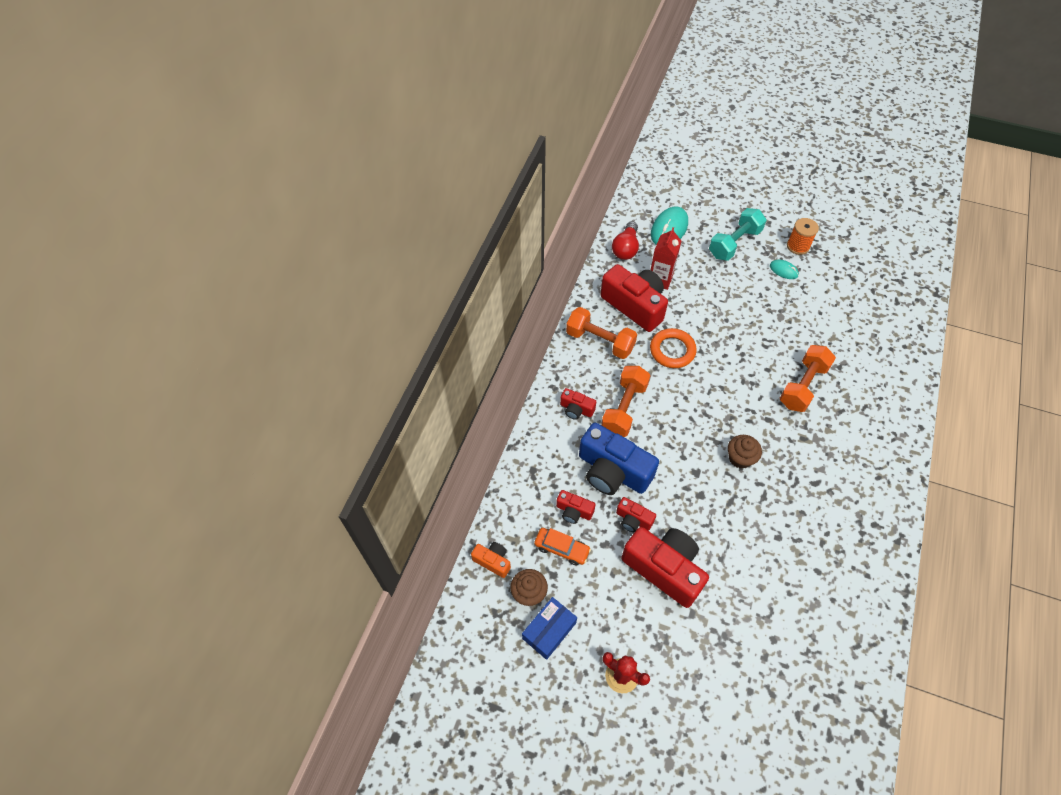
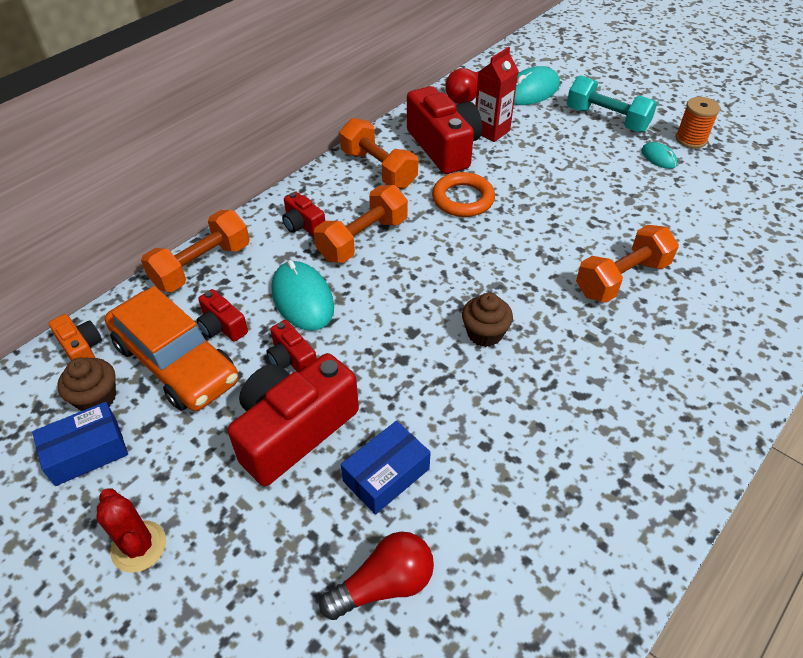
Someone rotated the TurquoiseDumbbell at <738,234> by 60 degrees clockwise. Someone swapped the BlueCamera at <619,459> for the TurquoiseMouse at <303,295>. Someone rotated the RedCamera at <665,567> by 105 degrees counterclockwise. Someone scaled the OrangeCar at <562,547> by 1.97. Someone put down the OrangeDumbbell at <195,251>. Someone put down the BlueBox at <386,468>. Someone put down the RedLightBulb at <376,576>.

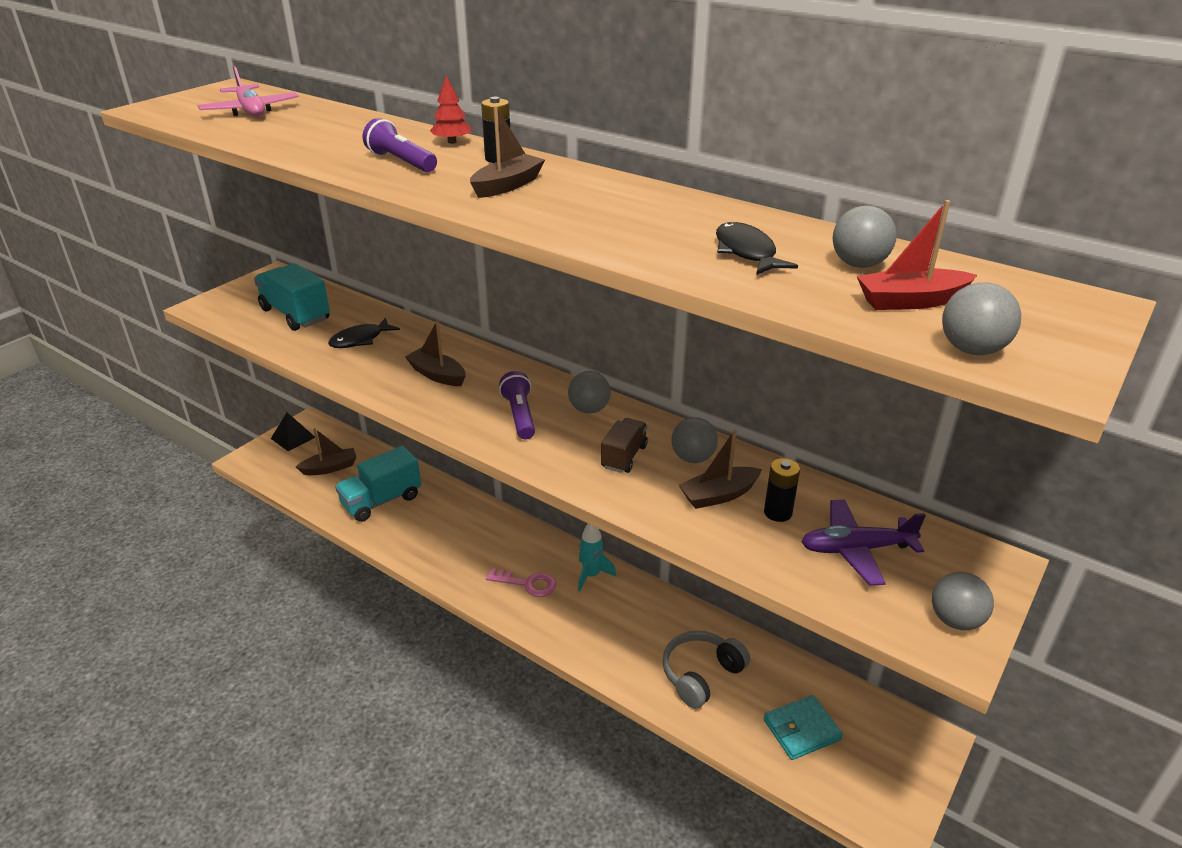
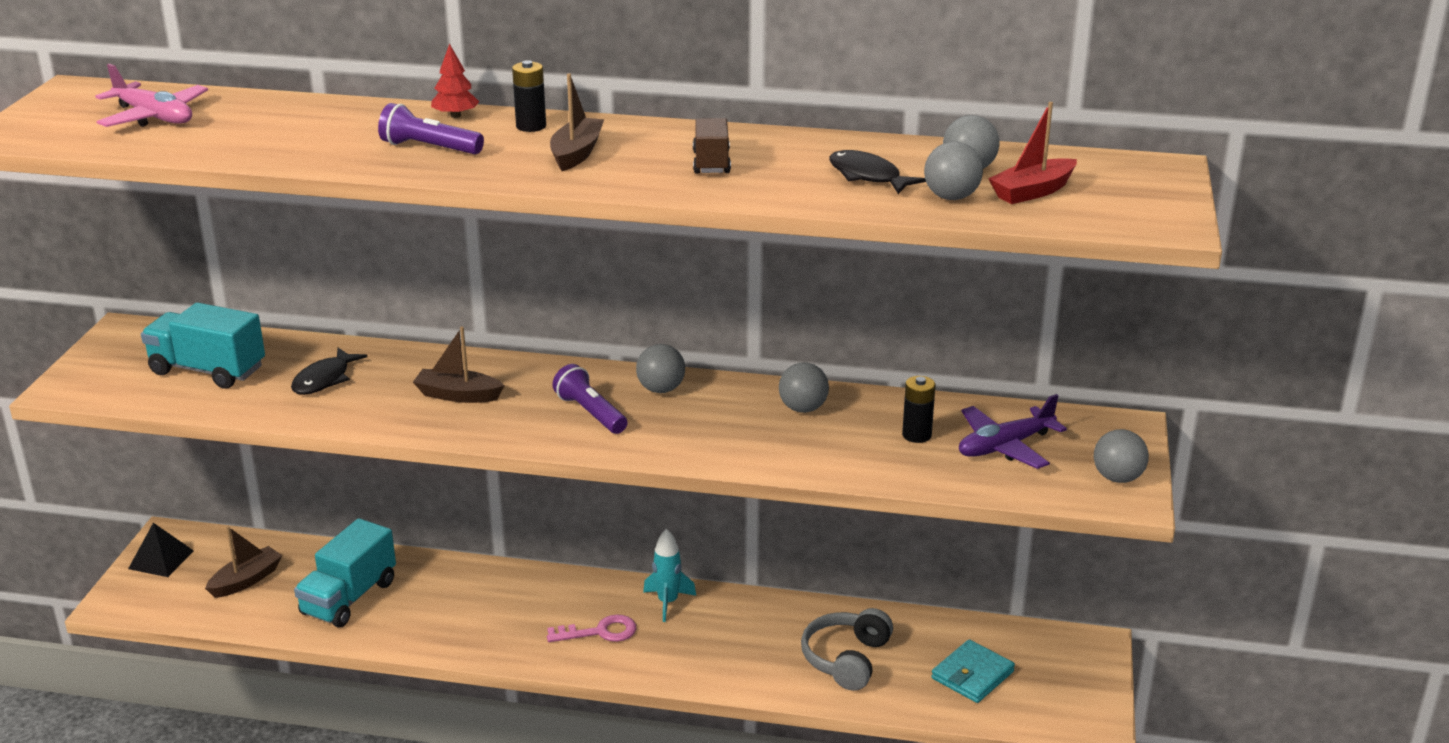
Someone carried the GreyBall from <981,318> to <953,171>. Someone carried the BrownTruck from <624,445> to <712,146>. Someone took away the BrownBoat at <720,469>.

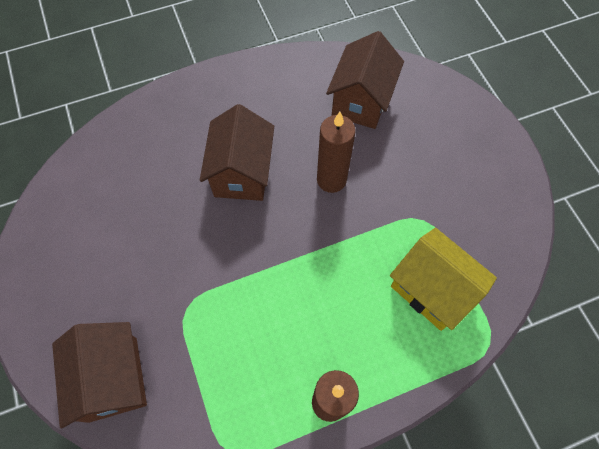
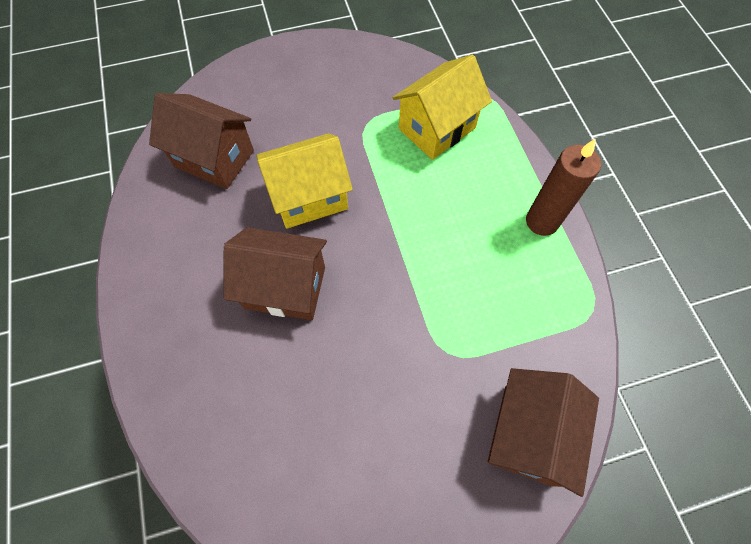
Someone swapped the BrownCandle at <336,152> for the YellowHouse at <304,181>. Someone rotated the BrownHouse at <99,375> by 60 degrees counterclockwise.

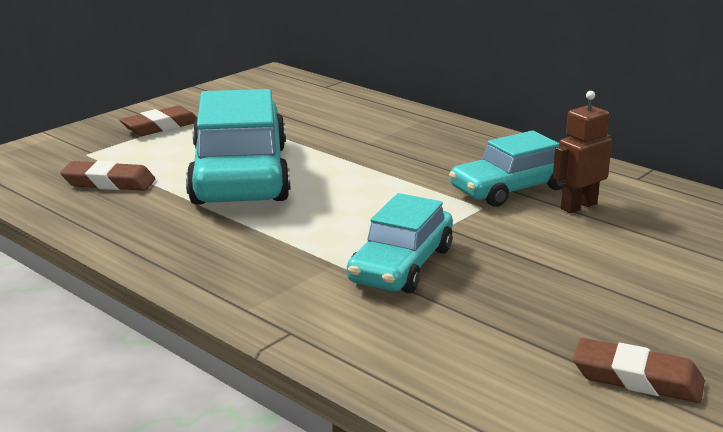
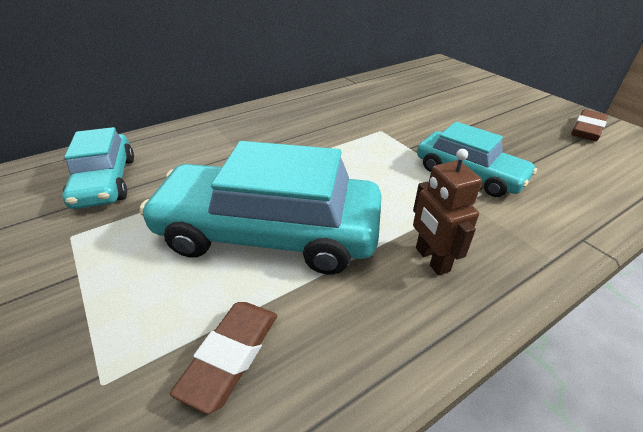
Someone carried the BrownRobot from <582,152> to <447,212>. Someone took away the BrownEraser at <158,121>. Someone carried the TurquoiseCar from <506,169> to <98,168>.

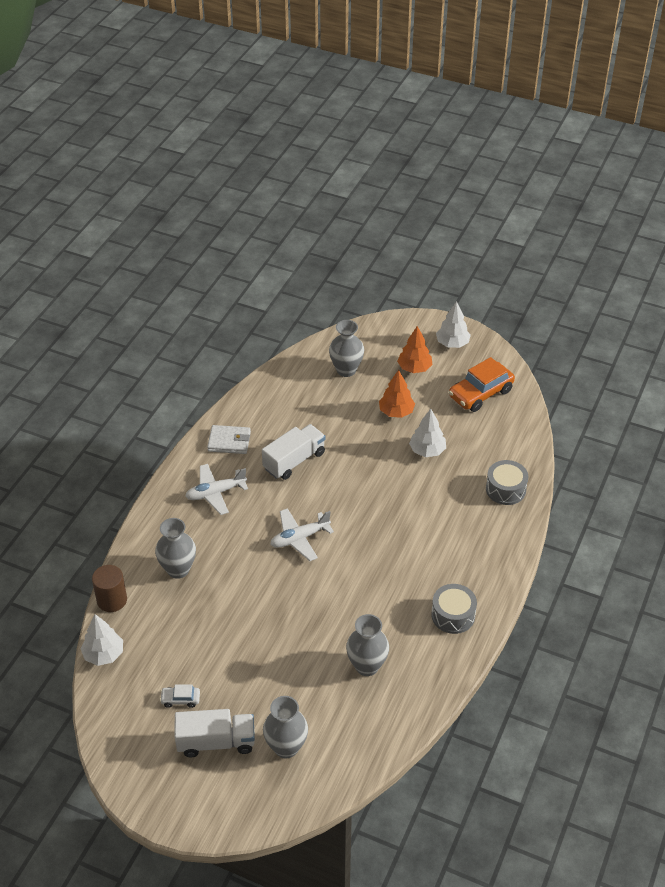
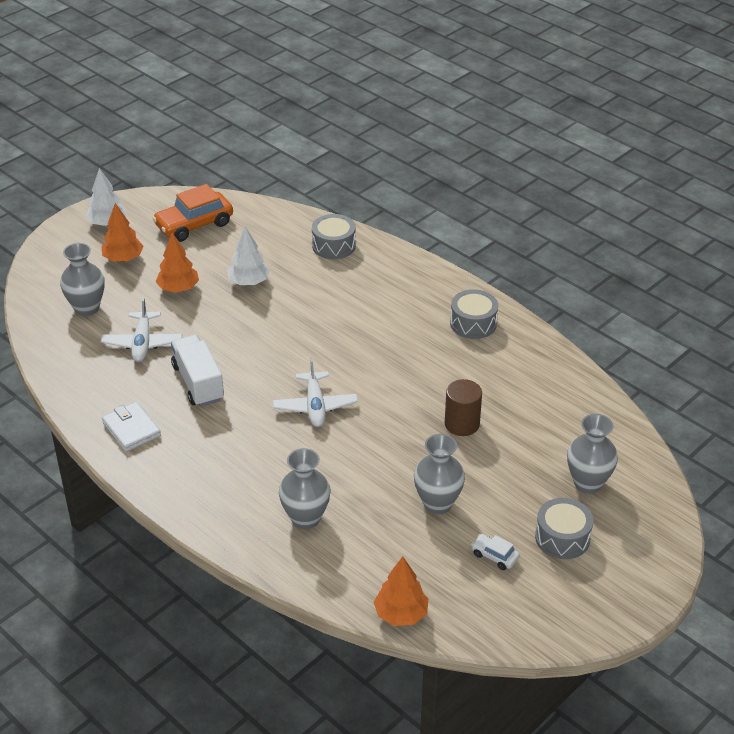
Someone rotated the OrangeCar at <482,384> by 75 degrees clockwise. Someone rotated the WhiteWallet at <229,439> by 60 degrees counterclockwise. Someone carried the WhitePlane from <216,489> to <141,330>. Someone carried the BrownCylinder from <109,588> to <463,407>. Someone repainted the WhiteTree at <102,640>, which became the OrangeTree at <401,591>. Someone carried the GreyVase from <367,645> to <439,474>. Someone rotated the WhiteCar at <180,696> by 105 degrees clockwise. Someone swapped the WhiteTruck at <215,733> for the GreyDrum at <564,528>.

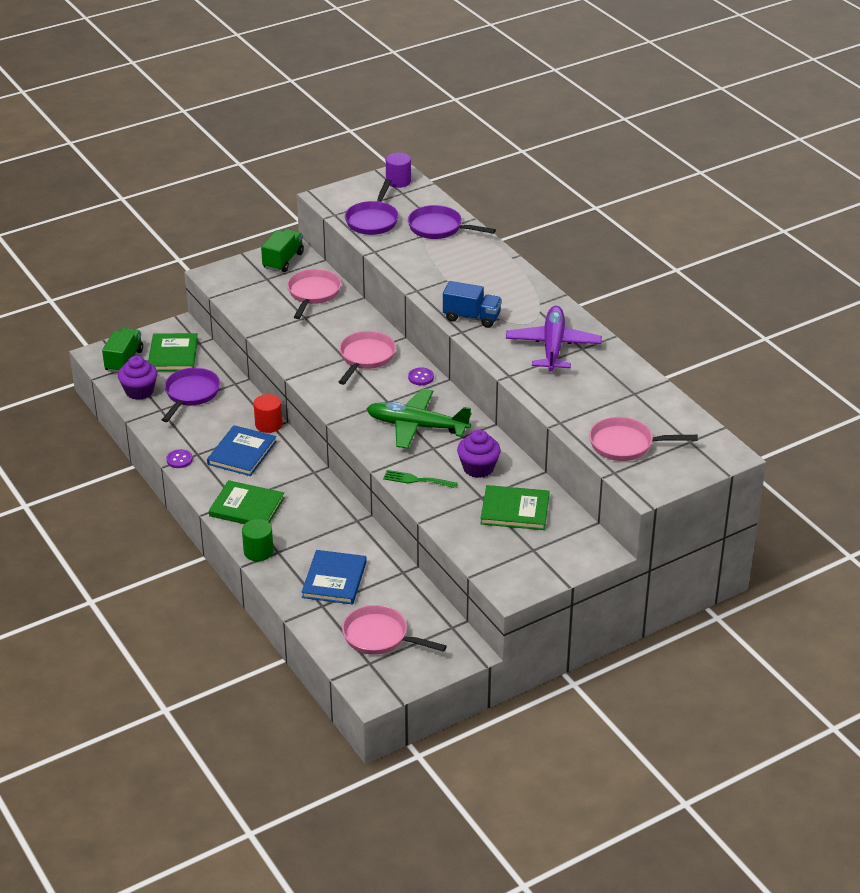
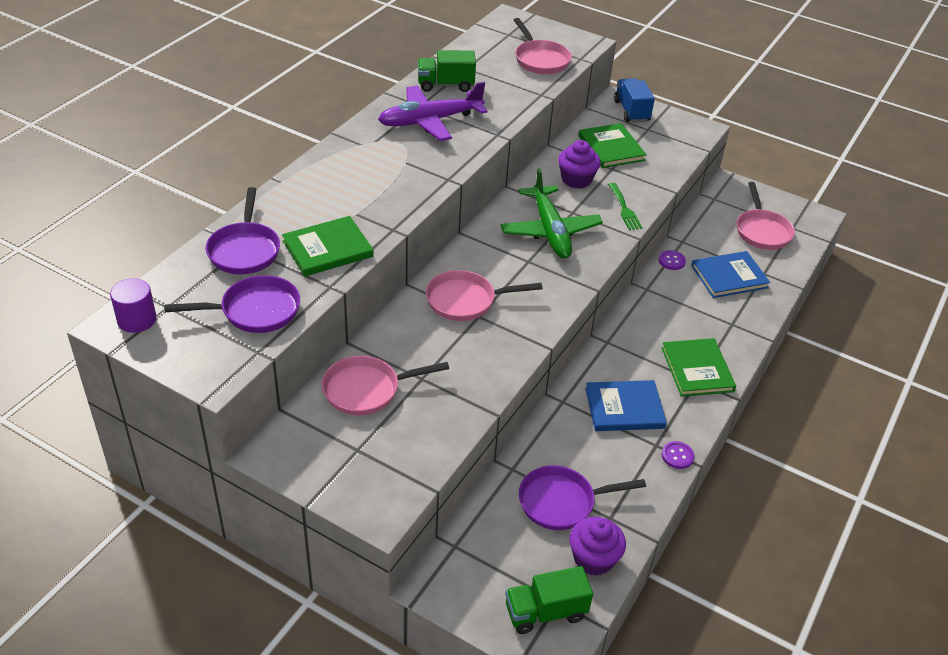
Someone carried the GreenTruck from <282,250> to <447,71>. Someone carried the BlueTruck from <472,304> to <634,100>. Someone carried the GreenBook from <173,352> to <328,246>. Someone carried the PurpleButton from <421,376> to <672,260>. Someone took away the RedCylinder at <268,413>. Someone took away the GreenCylinder at <258,540>.

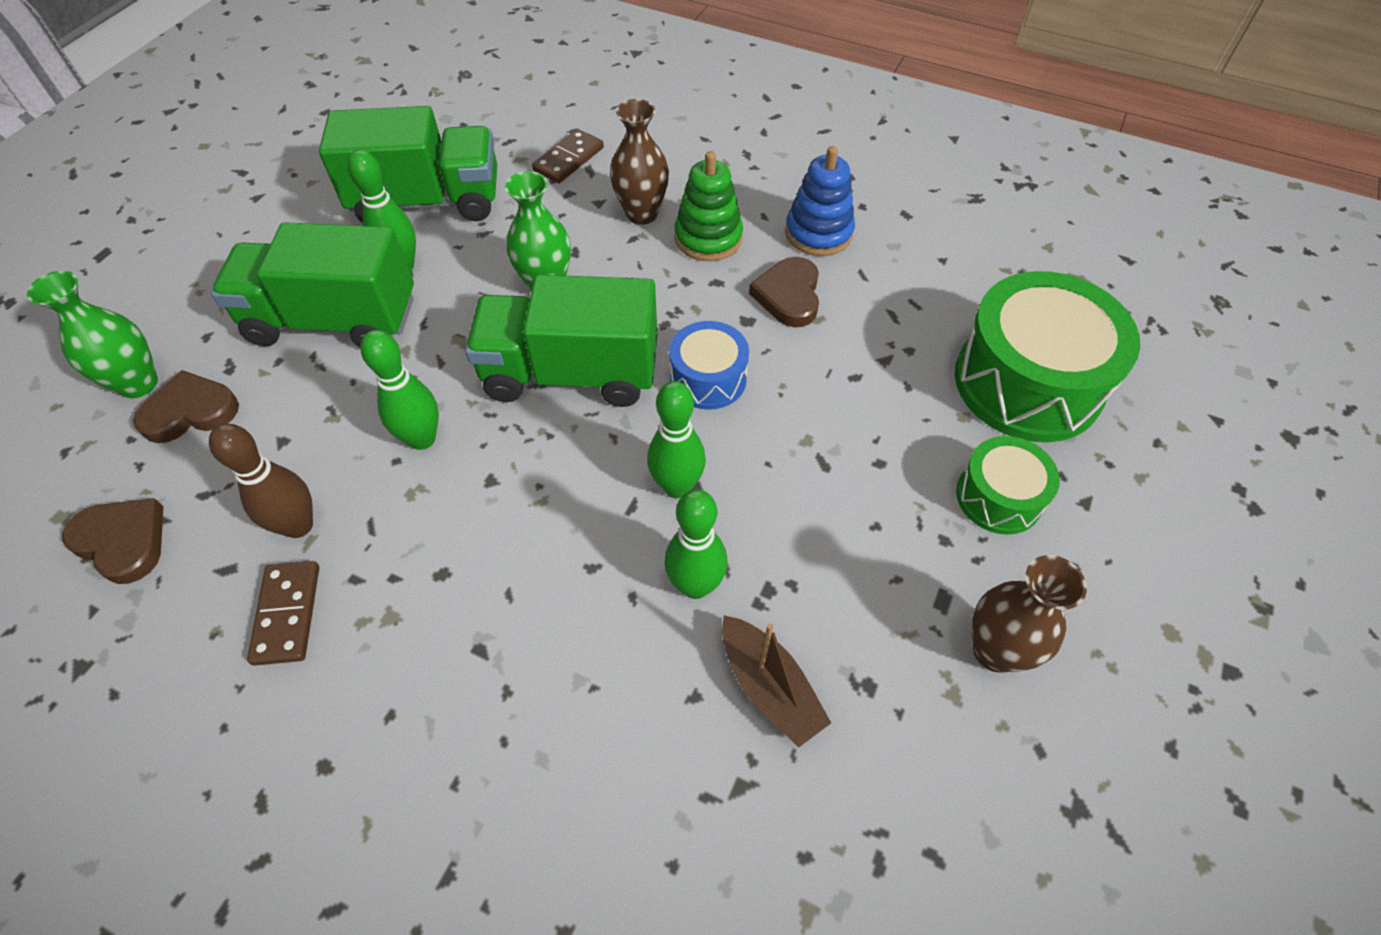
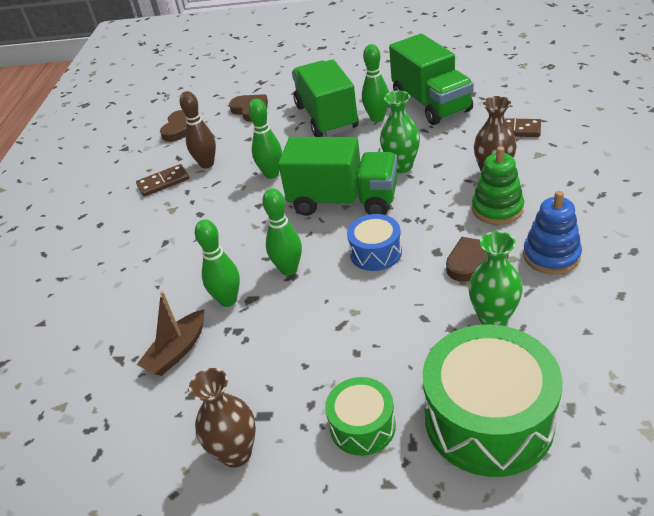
Someone carried the GreenVase from <92,334> to <495,278>. Someone rotated the GreenTruck at <561,341> by 120 degrees clockwise.

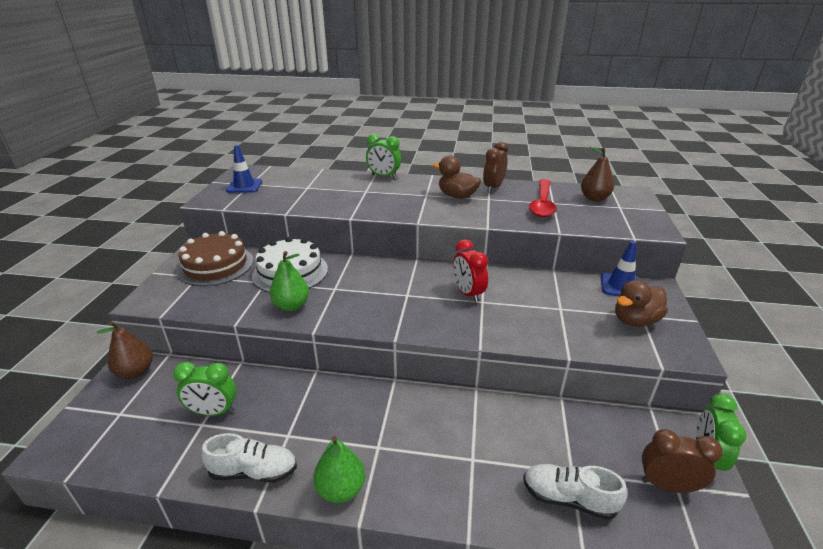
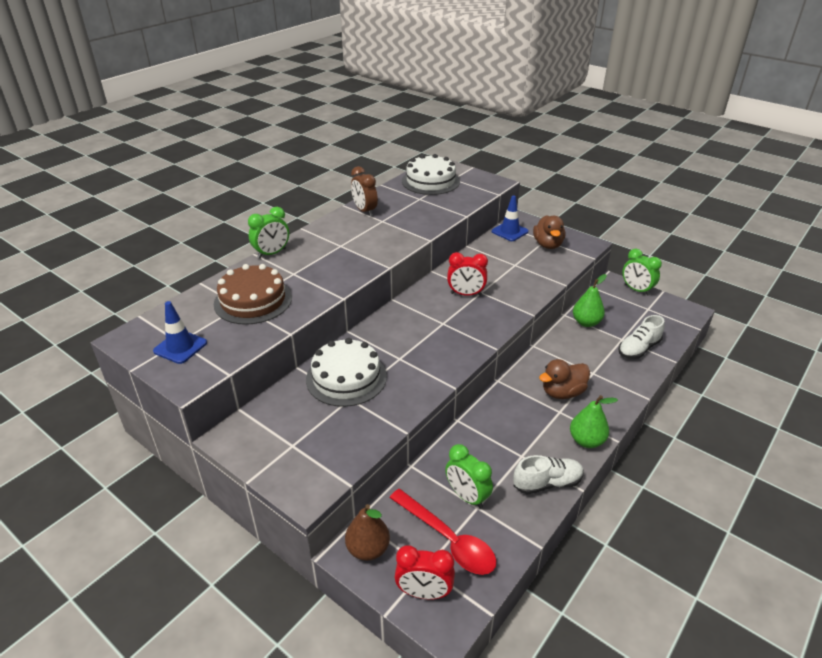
Someone swapped the BrownPear at <597,174> for the WhiteCake at <431,174>. Someone carried the BrownDuck from <457,177> to <564,379>. Someone carried the RedSpoon from <543,198> to <442,532>. Someone carried the BrownCake from <215,258> to <253,294>. Someone carried the GreenPear from <289,281> to <590,300>. Someone rotated the GreenClock at <205,389> by 105 degrees clockwise. Someone took away the BrownClock at <682,461>. Someone rotated the WhiteShoe at <249,458> by 45 degrees clockwise. Someone put down the RedClock at <425,572>.

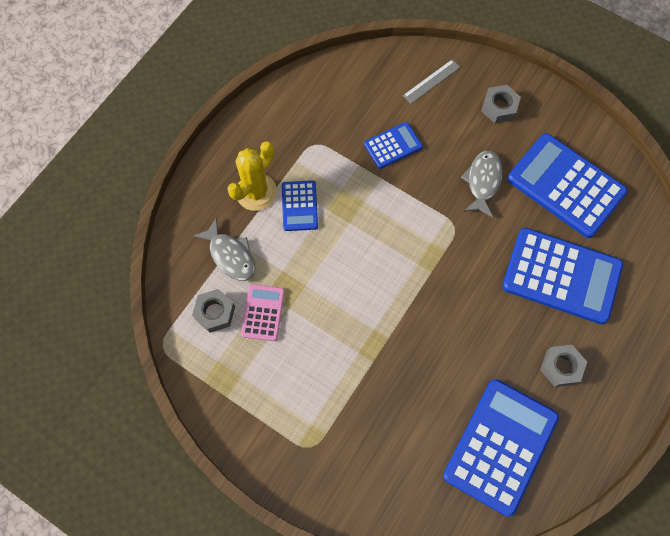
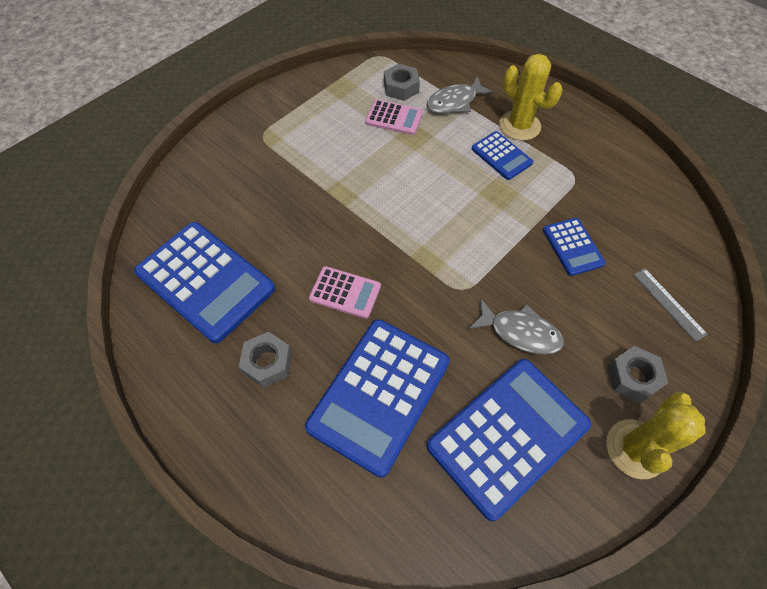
Someone rotated the BlueCalculator at <300,206> by 135 degrees counterclockwise. Someone put down the PinkCalculator at <345,292>. Someone put down the YellowCactus at <656,435>.

